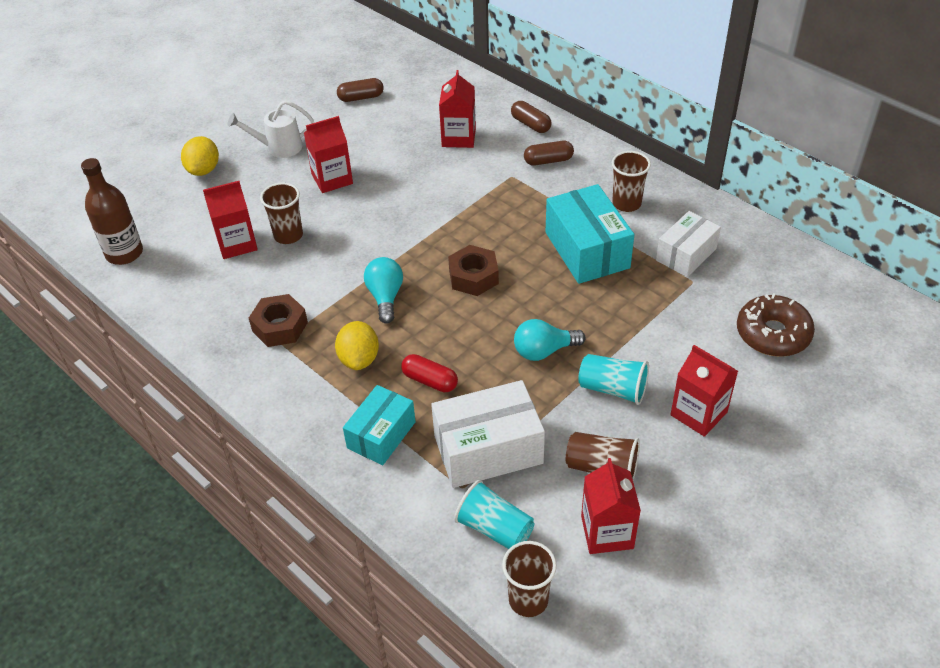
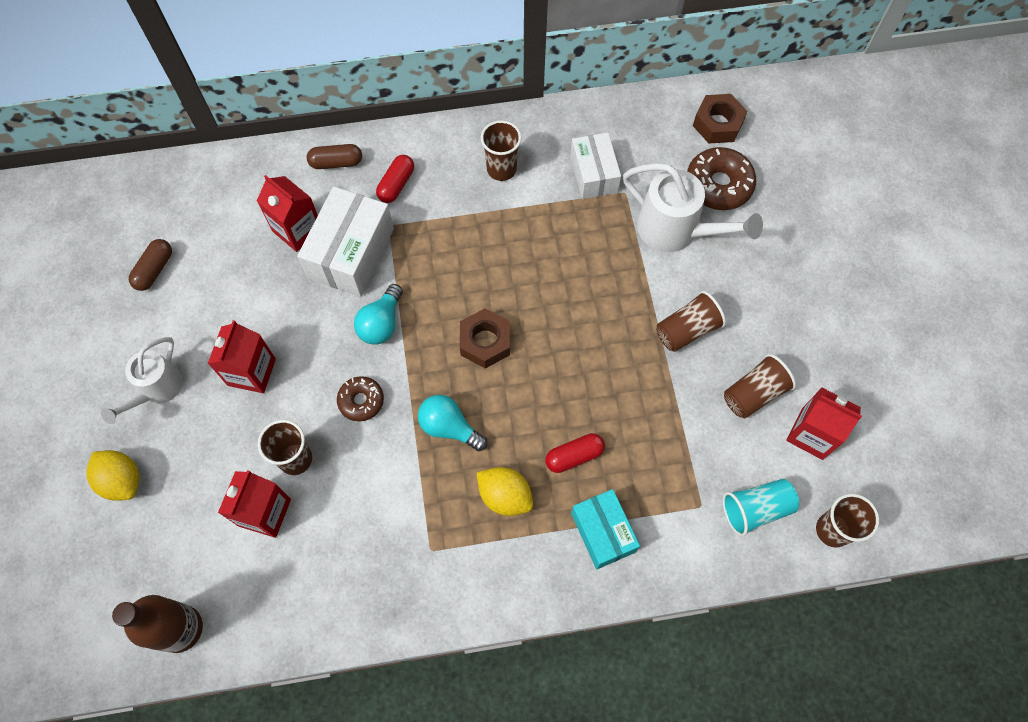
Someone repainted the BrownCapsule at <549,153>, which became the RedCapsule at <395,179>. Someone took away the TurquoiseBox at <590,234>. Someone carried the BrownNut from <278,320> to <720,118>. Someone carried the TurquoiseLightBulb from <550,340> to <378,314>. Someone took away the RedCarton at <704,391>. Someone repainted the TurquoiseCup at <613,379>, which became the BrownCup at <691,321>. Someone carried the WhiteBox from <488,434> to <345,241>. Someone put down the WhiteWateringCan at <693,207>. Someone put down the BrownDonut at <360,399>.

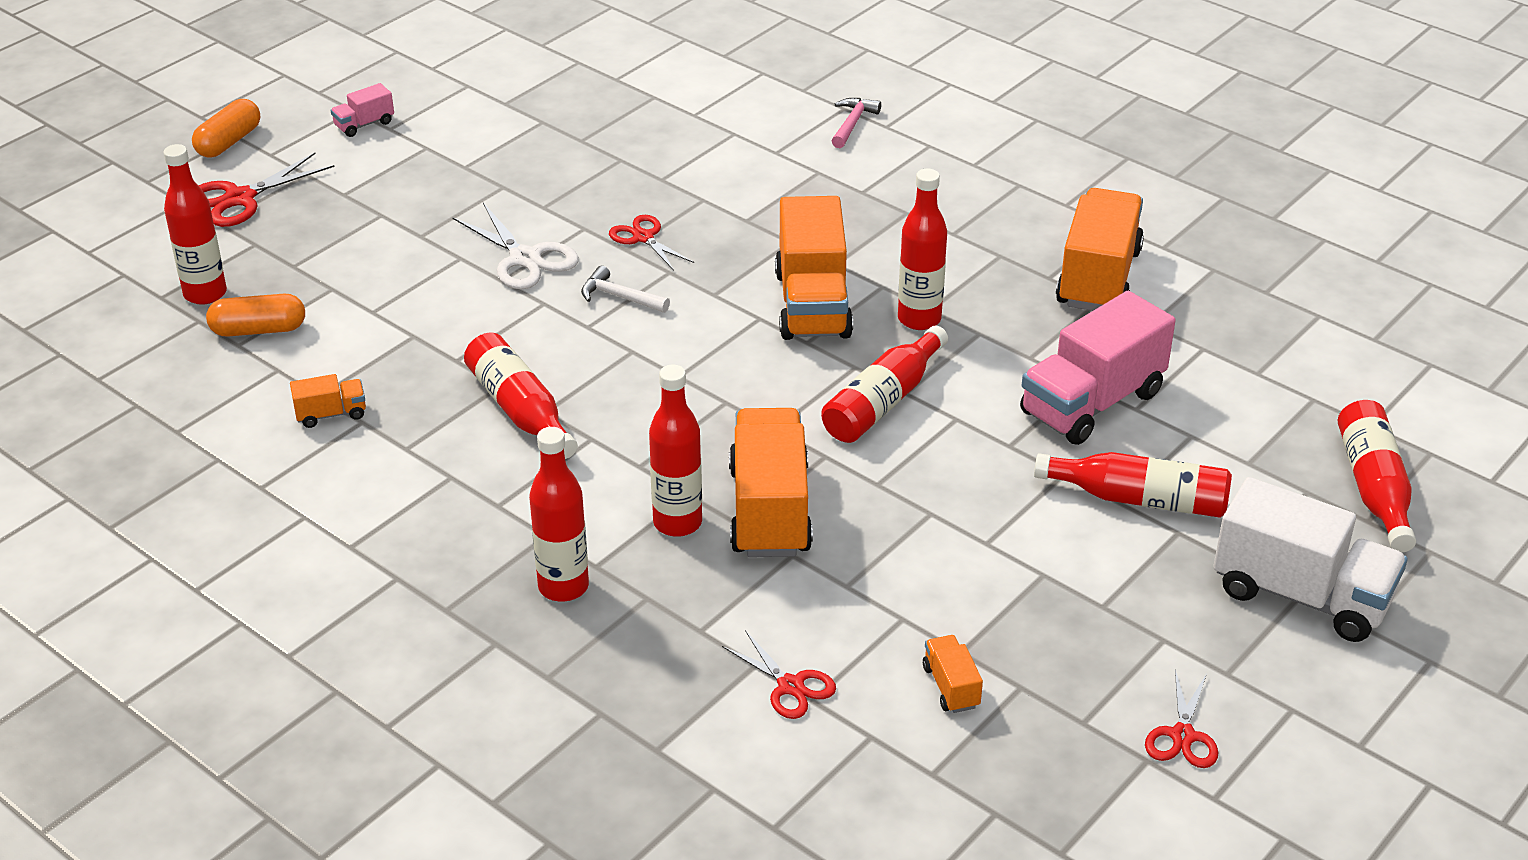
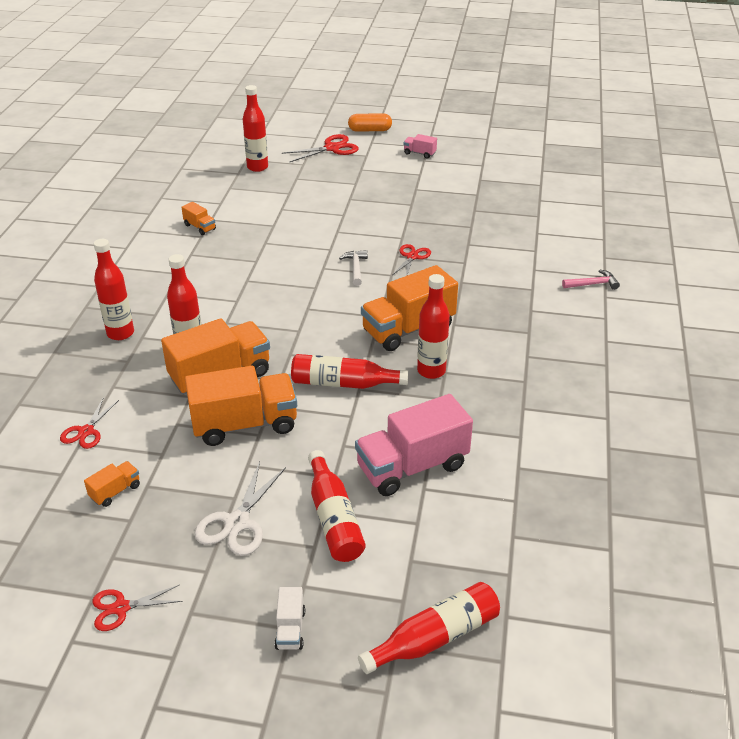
Someone rotated the RedScissors at <267,190> by 135 degrees clockwise. Someone carried the OrangeTruck from <1100,249> to <241,406>. Someone carried the WhiteScissors from <515,246> to <240,508>. Someone rotated the PinkTruck at <1098,368> by 45 degrees counterclockwise. Someone took away the OrangeCapsule at <255,315>. Someone took away the RedBottle at <521,396>. Someone scaled the WhiteTruck at <1310,559> by 0.45.

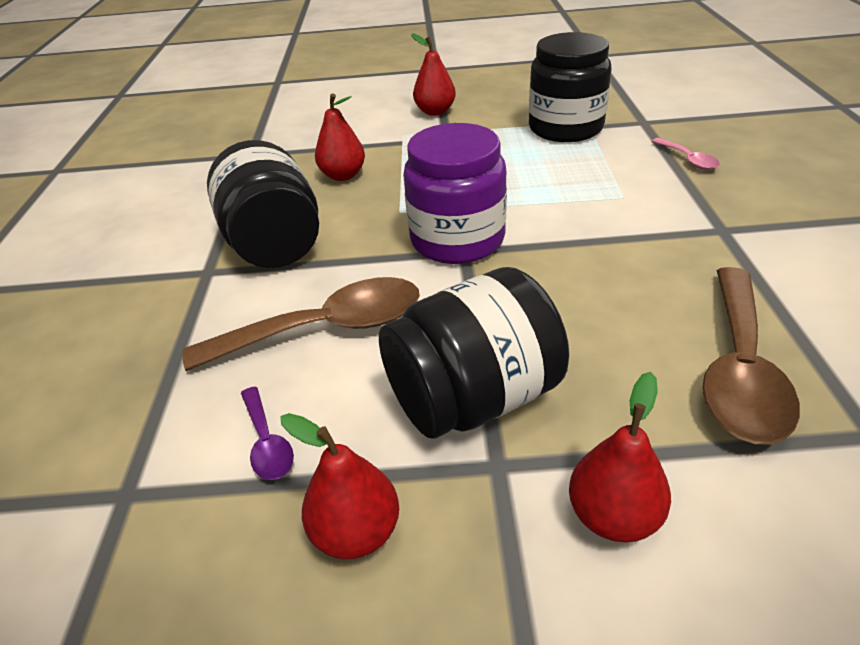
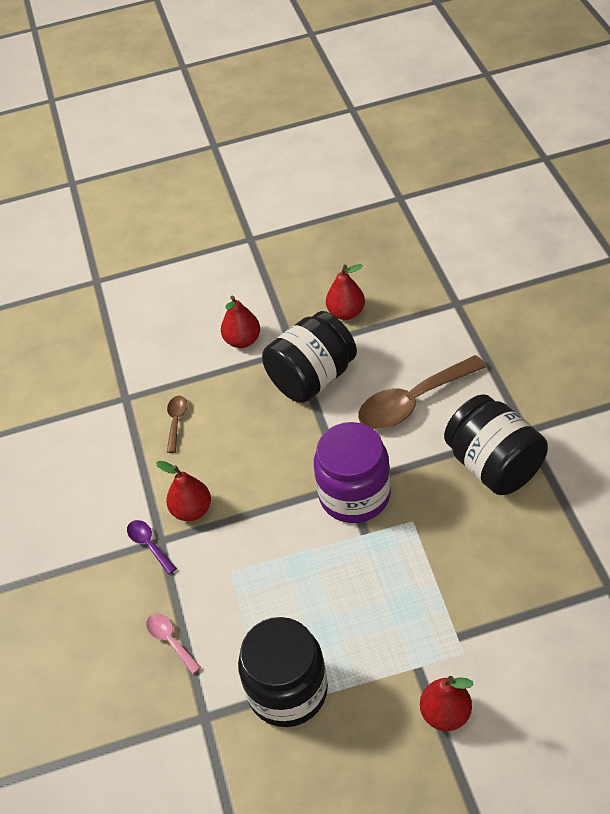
Someone carried the RedPear from <340,137> to <183,491>. Someone scaled the BrownSpoon at <751,356> by 0.47. Someone carried the PurpleSpoon from <267,433> to <152,547>.

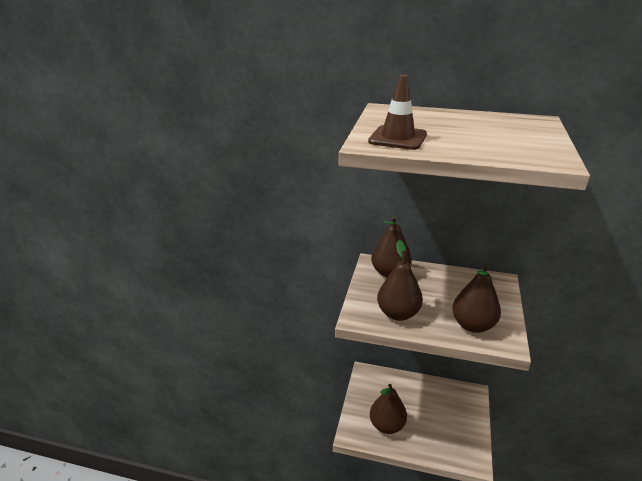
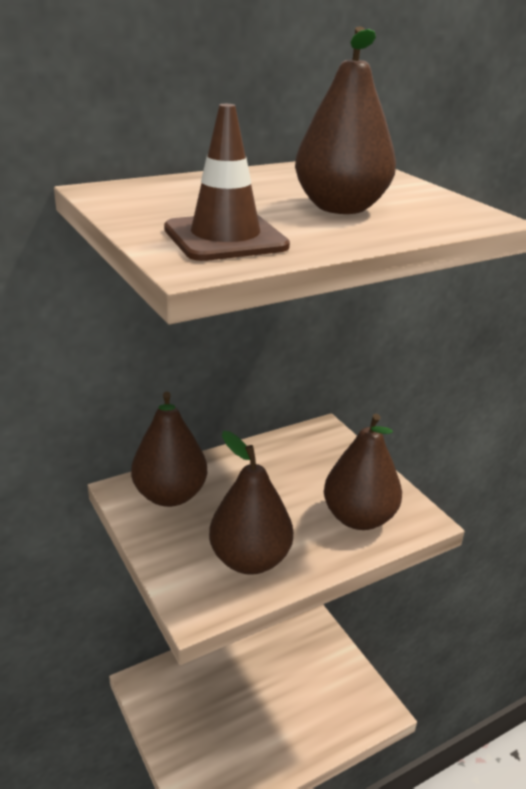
Someone carried the BrownPear from <388,409> to <345,120>.

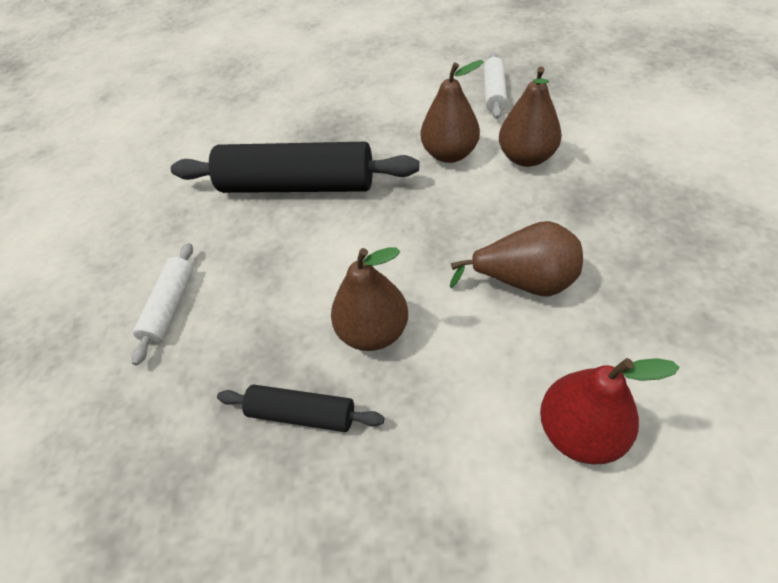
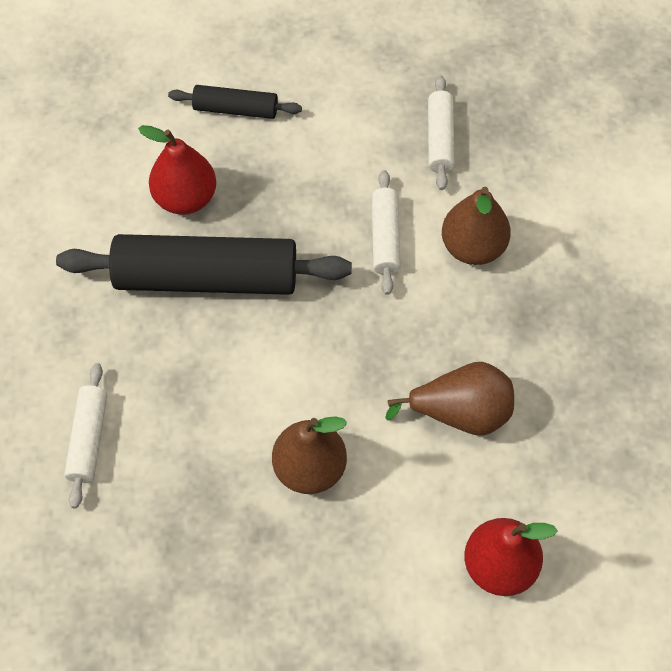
Someone swapped the BrownPear at <452,111> for the WhiteRollingPin at <386,232>. Someone carried the BlackRollingPin from <300,408> to <235,102>. Someone put down the RedPear at <177,170>.

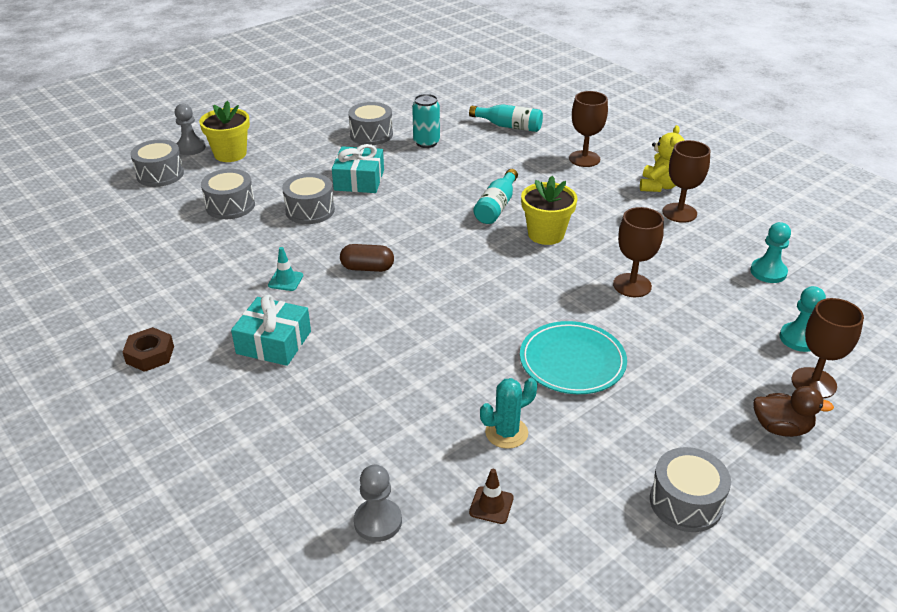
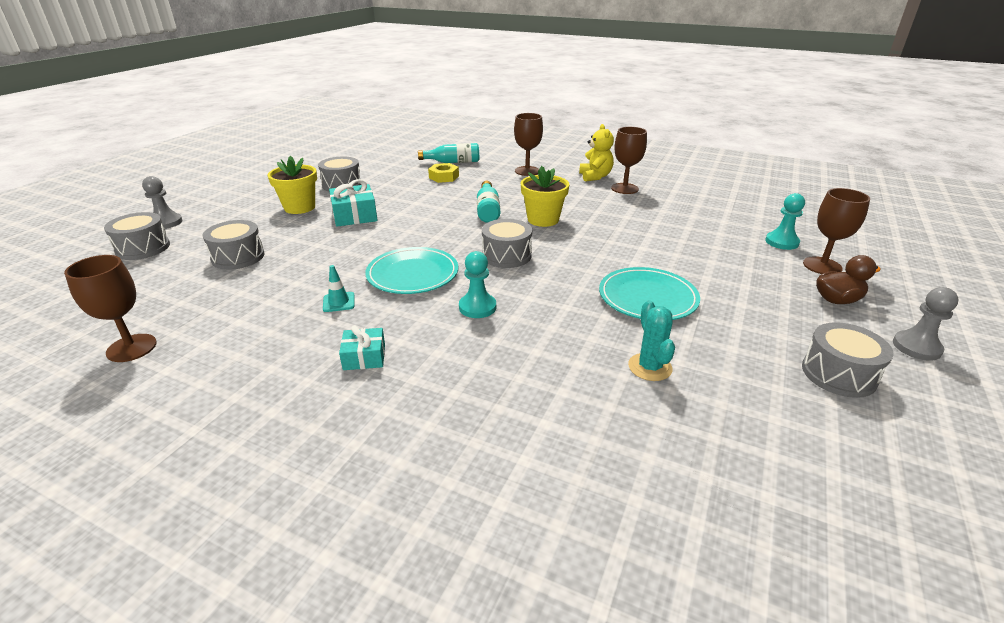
Someone took away the TurquoiseCan at <426,121>. Someone carried the YellowFlowerPot from <224,131> to <292,185>. Someone carried the GreyDrum from <308,198> to <507,243>. Someone carried the BrownGoblet from <638,252> to <110,308>. Someone carried the TurquoisePawn from <770,252> to <477,284>. Someone swapped the BrownCapsule at <367,258> for the TurquoisePlate at <411,270>. Someone scaled the TurquoiseGift at <271,330> by 0.62. Someone took away the BrownNut at <148,349>. Someone rotated the TurquoiseCactus at <508,413> by 45 degrees counterclockwise. Someone carried the GreyPawn from <378,503> to <926,324>. Someone took away the BrownTrafficCone at <491,496>. Someone put down the YellowNut at <443,173>.

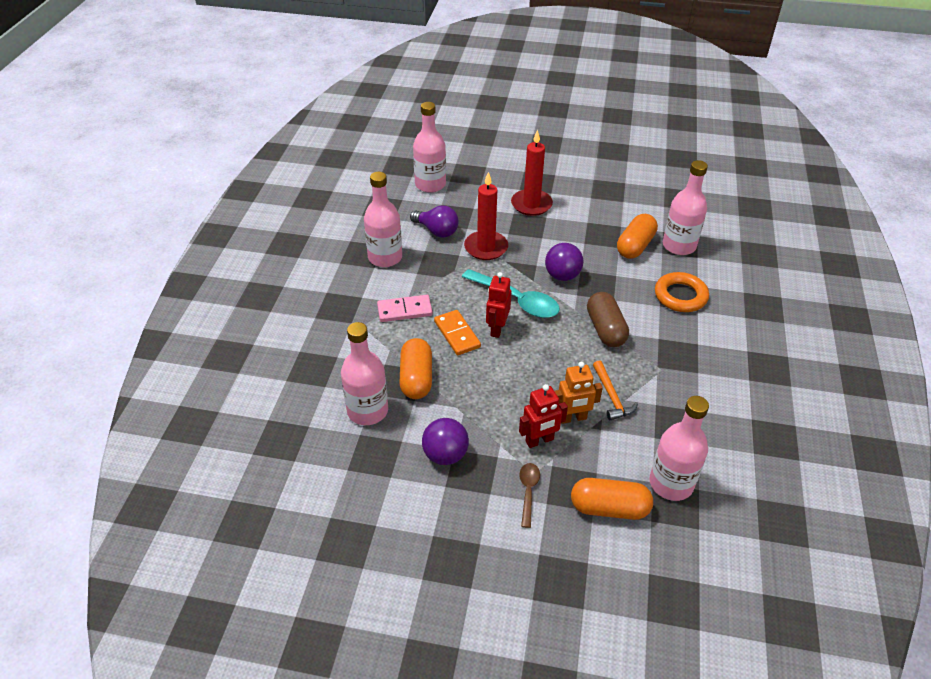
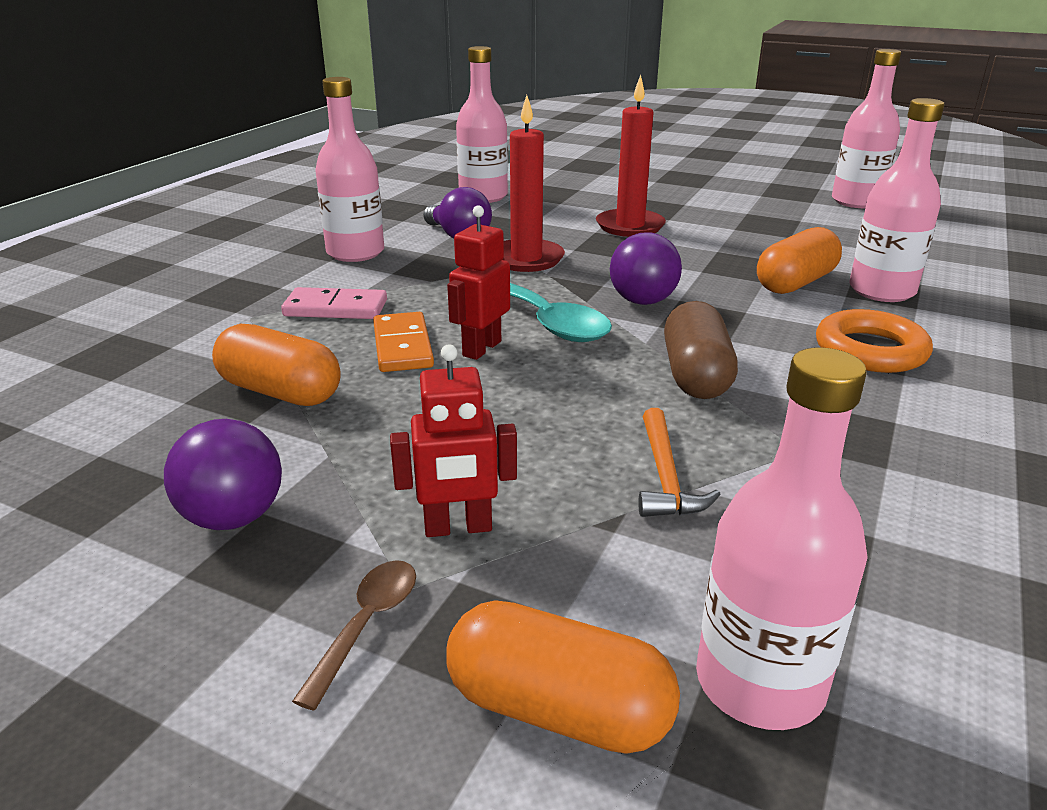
Someone carried the PinkBottle from <364,373> to <866,128>. Someone rotated the OrangeCapsule at <415,368> by 75 degrees counterclockwise. Someone took away the OrangeRobot at <579,393>.

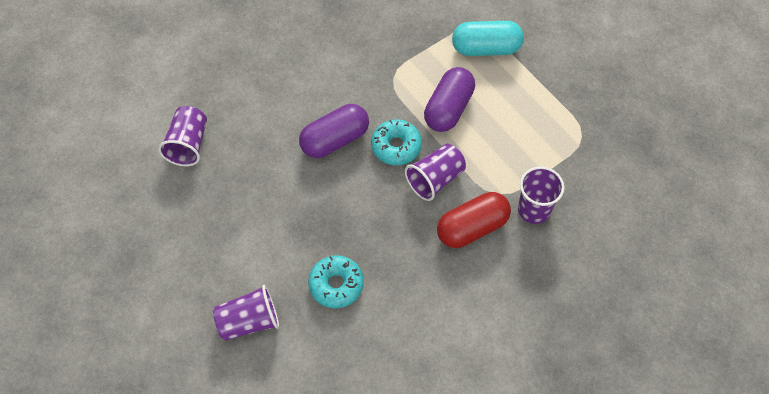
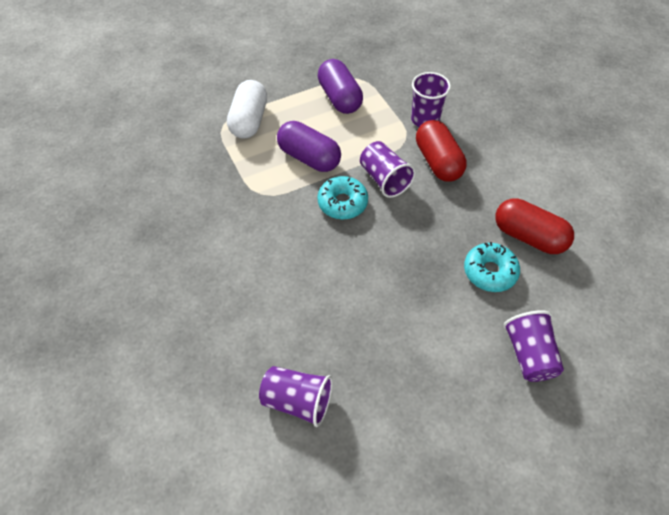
Someone repainted the TurquoiseCapsule at <488,38>, which became the WhiteCapsule at <247,109>. Someone carried the PurpleCapsule from <334,131> to <340,86>. Someone put down the RedCapsule at <534,226>.

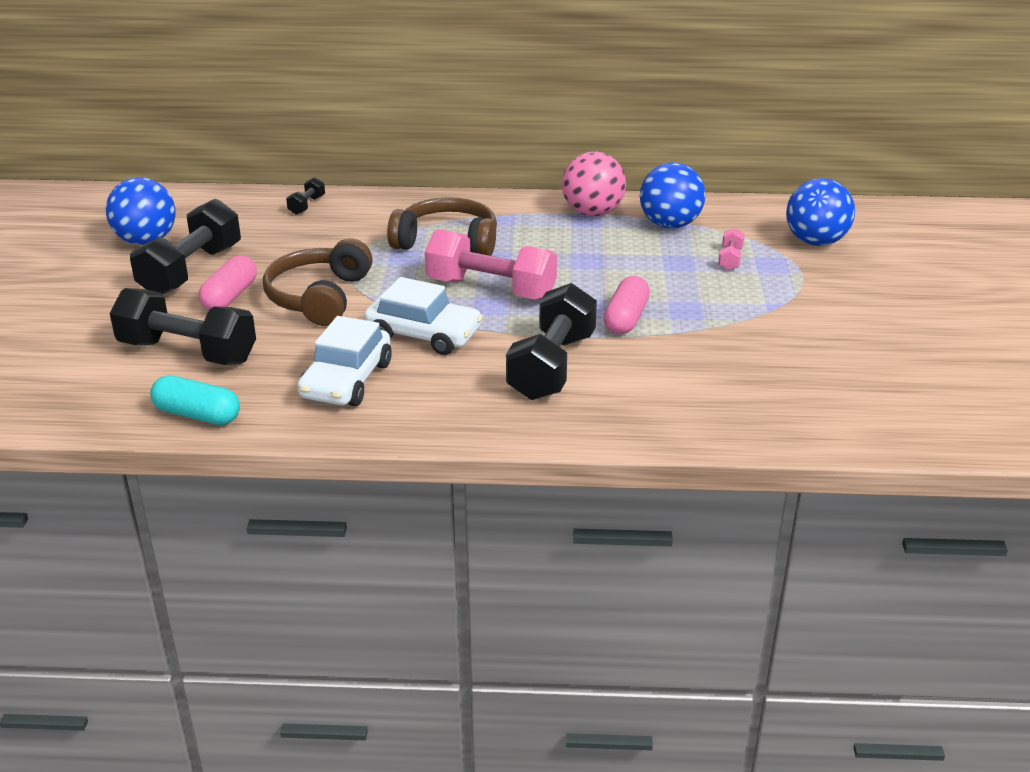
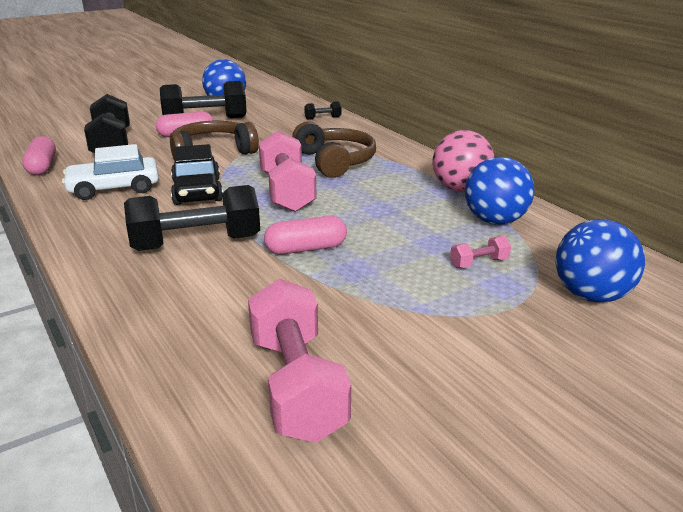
Someone repainted the WhiteCar at <423,316>, which became the BlackCar at <197,174>. Someone repainted the TurquoiseCapsule at <195,400>, which became the PinkCapsule at <39,155>. Someone put down the PinkDumbbell at <299,360>.

